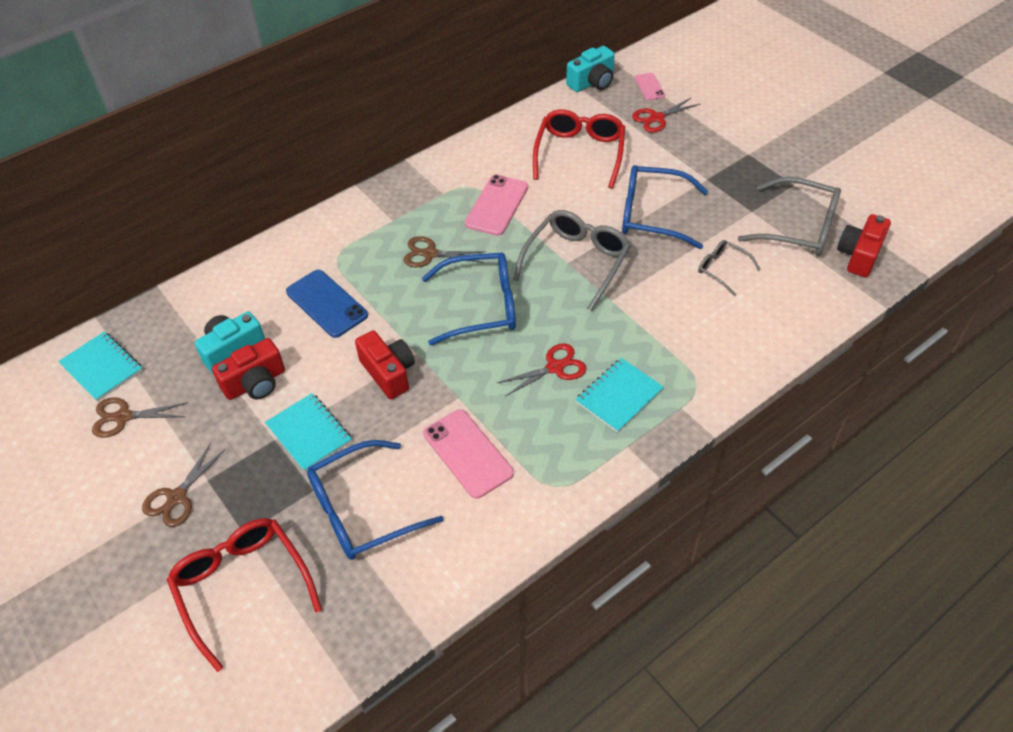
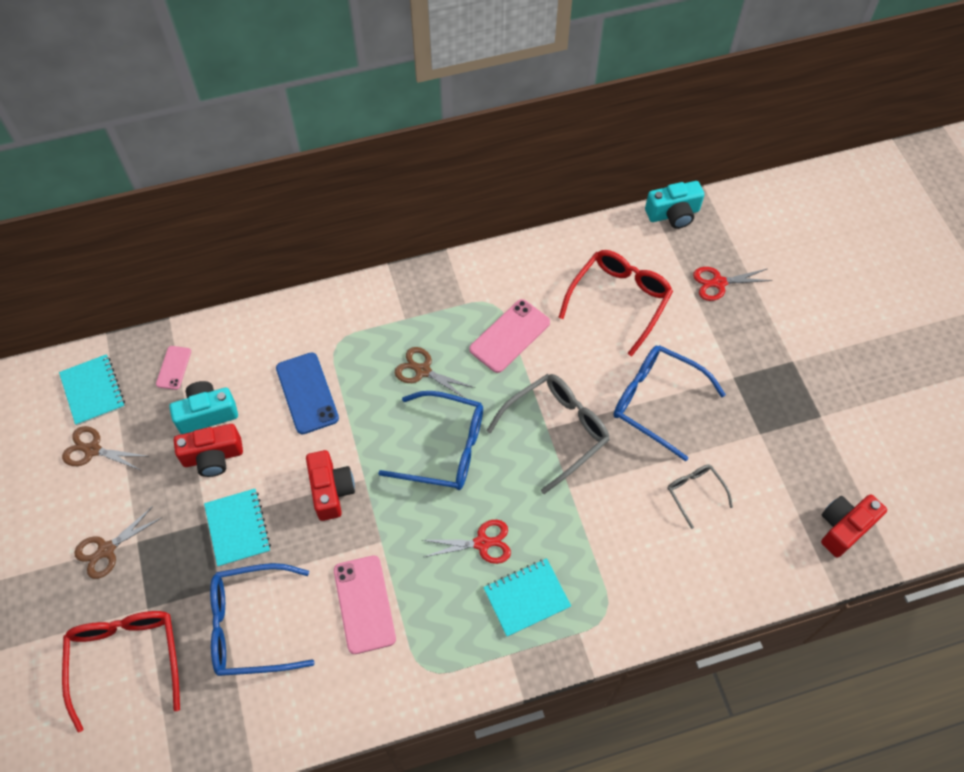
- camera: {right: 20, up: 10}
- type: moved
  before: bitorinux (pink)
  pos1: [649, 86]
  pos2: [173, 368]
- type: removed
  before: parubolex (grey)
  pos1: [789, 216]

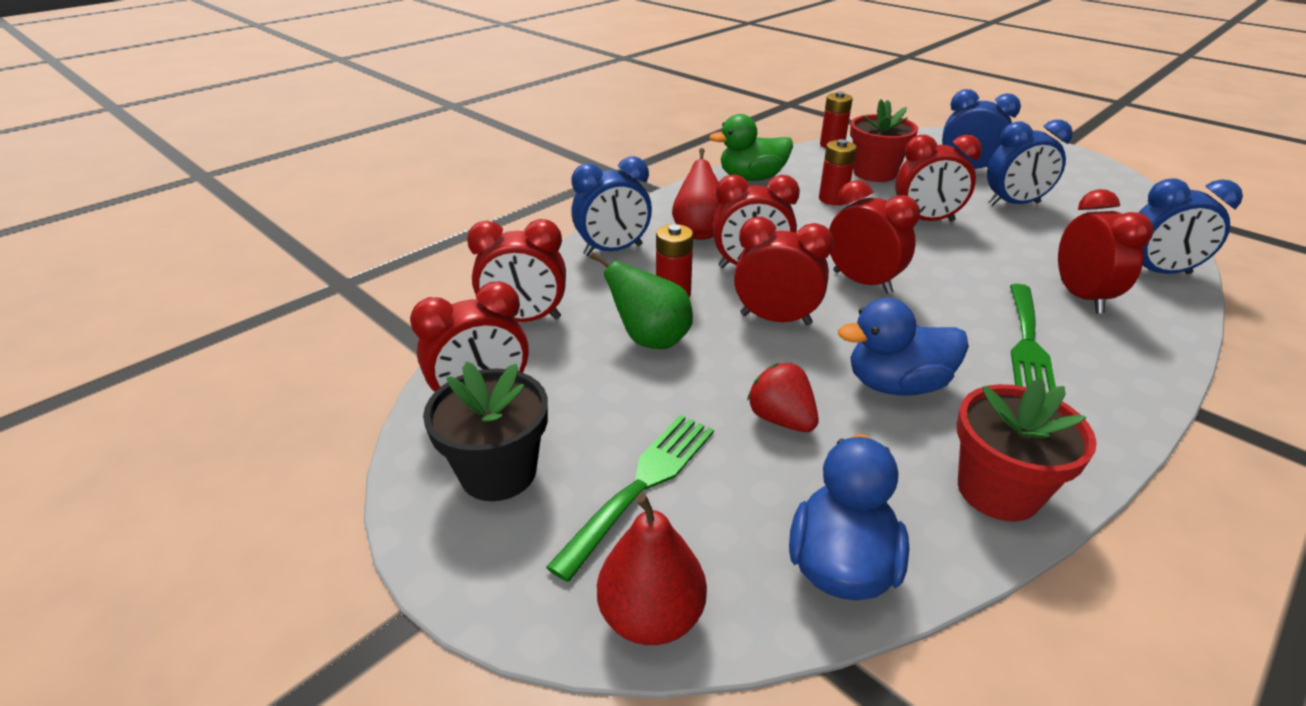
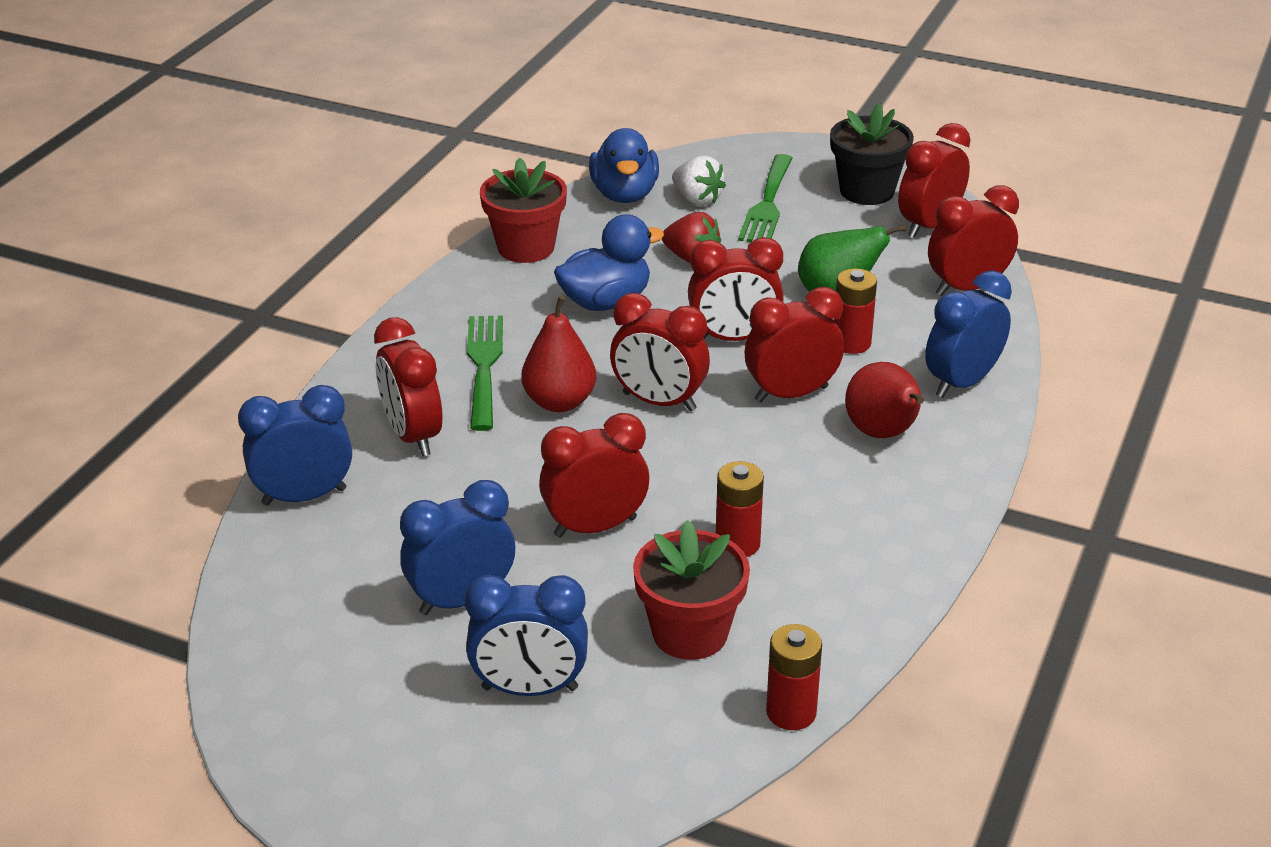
- camera: {right: 160, up: 0}
- type: moved
  before: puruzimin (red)
  pos1: [652, 569]
  pos2: [559, 354]
- type: removed
  before: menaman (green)
  pos1: [751, 147]
- type: added
  after: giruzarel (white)
  pos2: [699, 180]

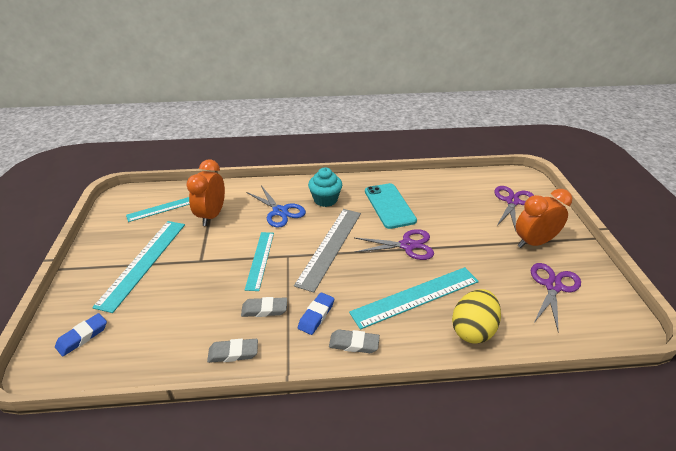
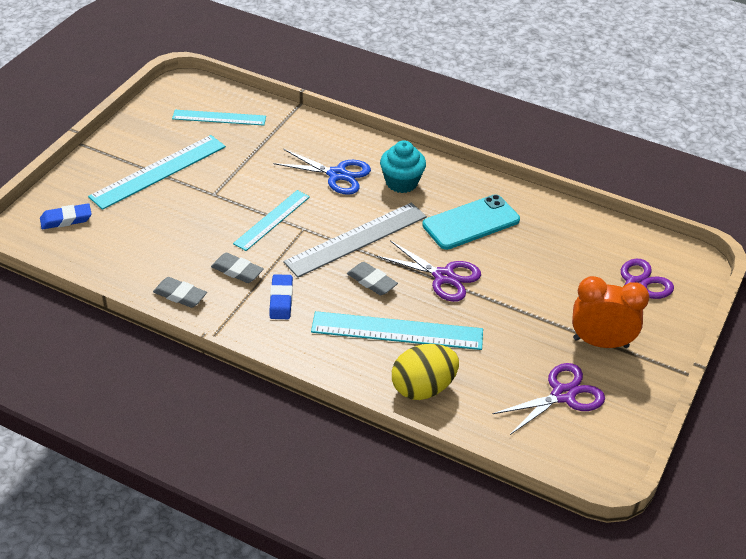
- camera: {right: 30, up: 5}
- type: removed
  before: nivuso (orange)
  pos1: [205, 192]
- type: turned
  before: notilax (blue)
  pos1: [276, 207]
  pos2: [322, 172]
  turn: -60
- type: turned
  before: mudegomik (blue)
  pos1: [316, 313]
  pos2: [281, 296]
  turn: -60
- type: moved
  before: mudegomik (grey)
  pos1: [354, 341]
  pos2: [372, 278]
- type: turned
  before: bitorinux (turquoise)
  pos1: [391, 206]
  pos2: [471, 222]
  turn: 45

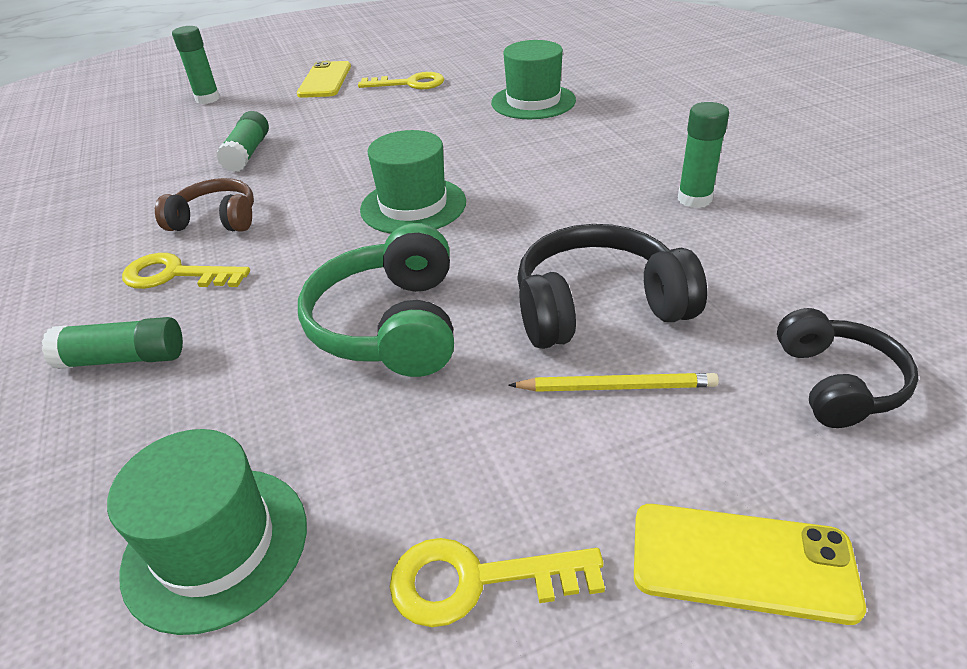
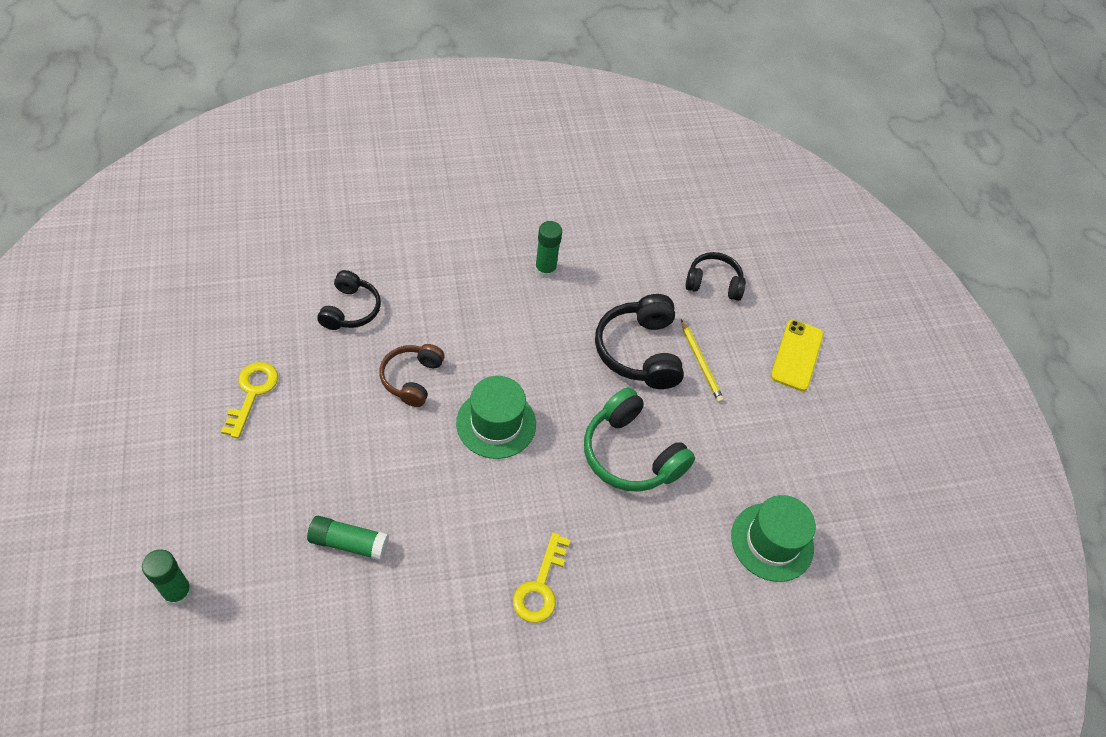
- camera: {right: -90, up: 15}
- type: removed
  before: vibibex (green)
  pos1: [112, 343]
- type: moved
  before: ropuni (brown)
  pos1: [204, 205]
  pos2: [412, 375]
- type: removed
  before: bitorinux (yellow)
  pos1: [324, 79]
- type: turned
  before: ropuni (green)
  pos1: [376, 300]
  pos2: [639, 439]
  turn: 45
- type: removed
  before: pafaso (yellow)
  pos1: [497, 582]
- type: replaced
  before: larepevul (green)
  after: ropuni (black)
  pos1: [533, 79]
  pos2: [349, 300]
- type: turned
  before: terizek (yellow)
  pos1: [613, 382]
  pos2: [702, 361]
  turn: 150

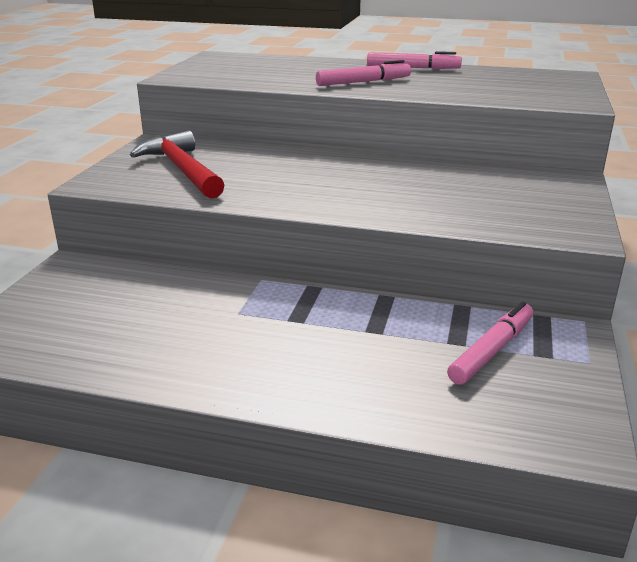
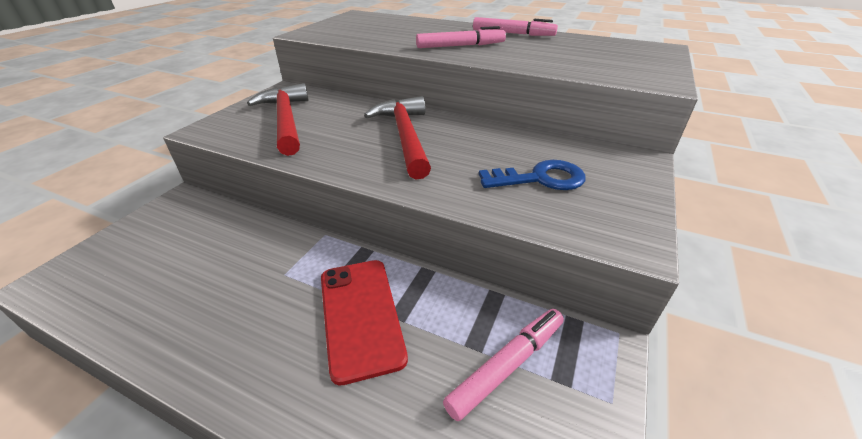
- camera: {right: 10, up: 10}
- type: added
  after: bitorinux (red)
  pos2: [364, 323]
- type: added
  after: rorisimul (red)
  pos2: [397, 137]
- type: added
  after: pafaso (blue)
  pos2: [532, 175]

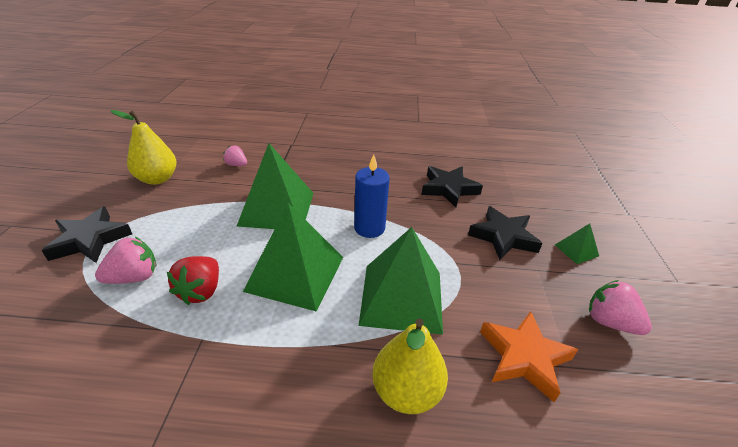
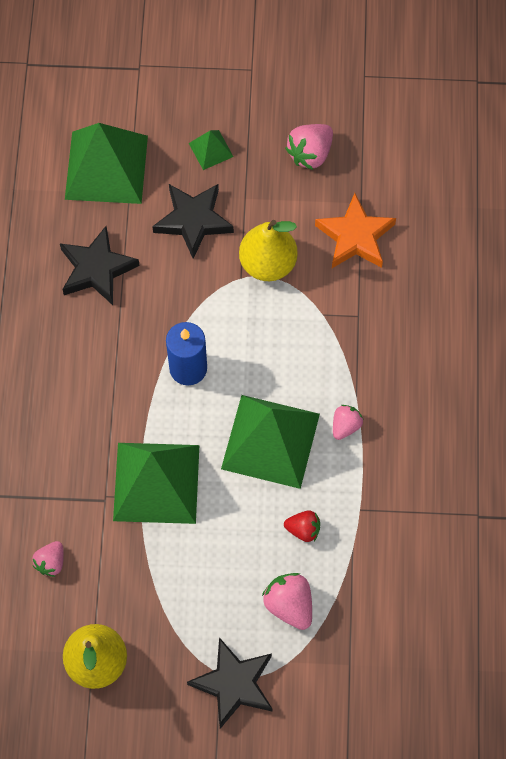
- camera: {right: -90, up: 30}
- type: resized
  before: giruzarel (red)
  pos1: [193, 280]
  pos2: [302, 526]
  scale: 0.65
- type: moved
  before: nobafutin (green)
  pos1: [401, 281]
  pos2: [106, 163]
- type: moved
  before: puruzimin (yellow)
  pos1: [410, 366]
  pos2: [268, 250]
- type: added
  after: giruzarel (pink)
  pos2: [348, 422]

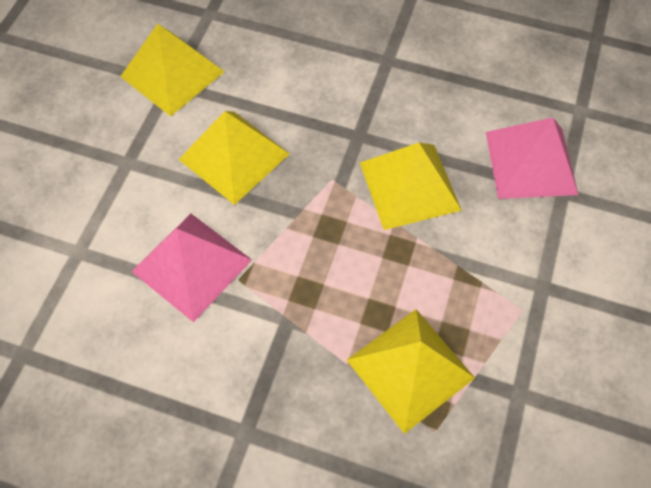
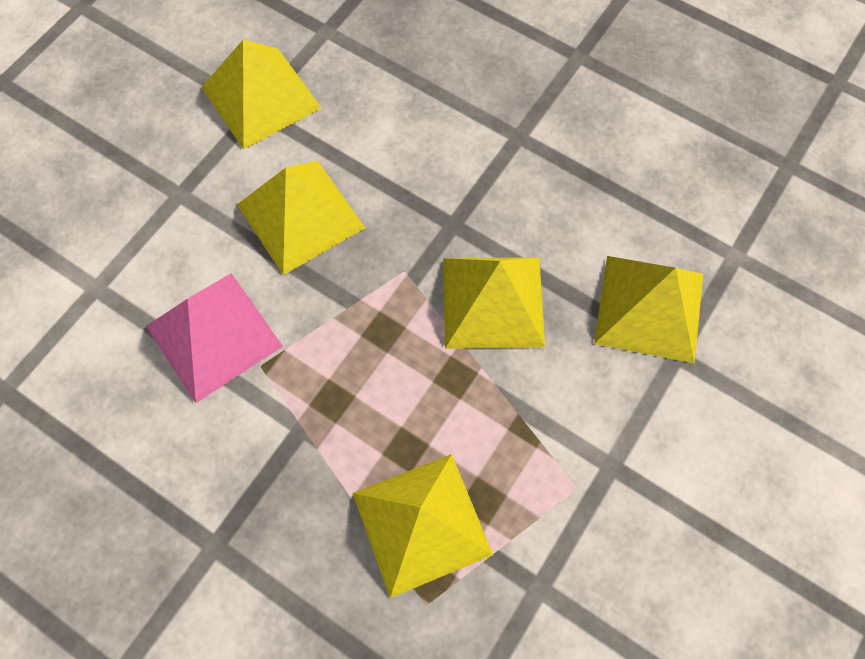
- camera: {right: 15, up: 5}
- type: recoloured
  before: nobafutin (pink)
  after: nobafutin (yellow)
  pos1: [532, 158]
  pos2: [648, 309]

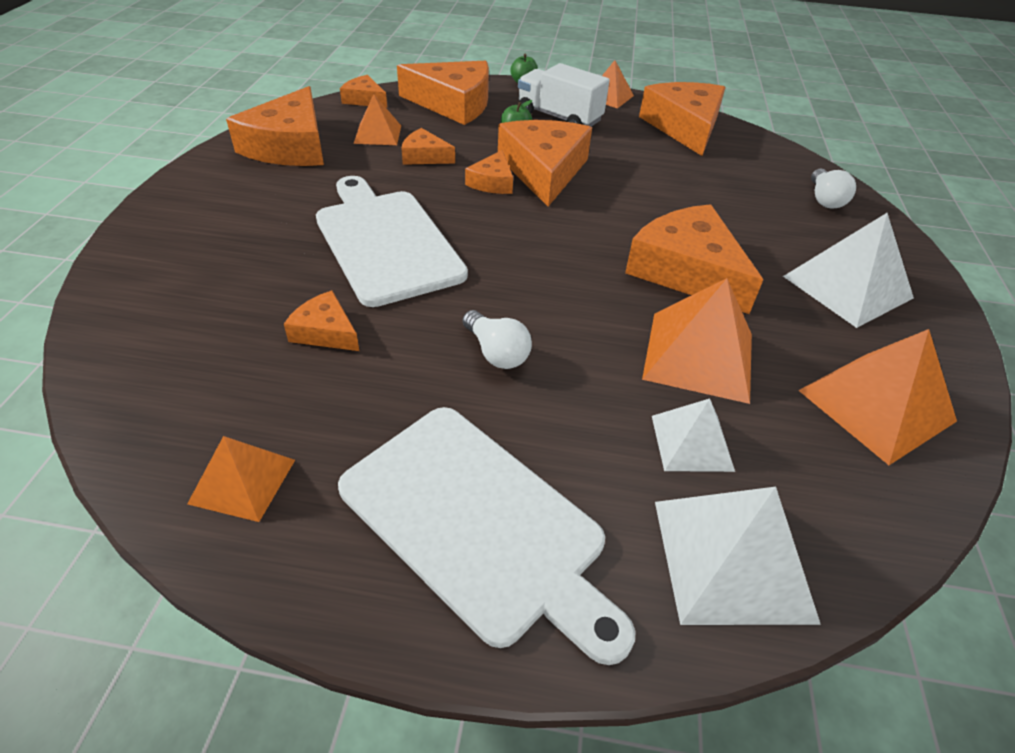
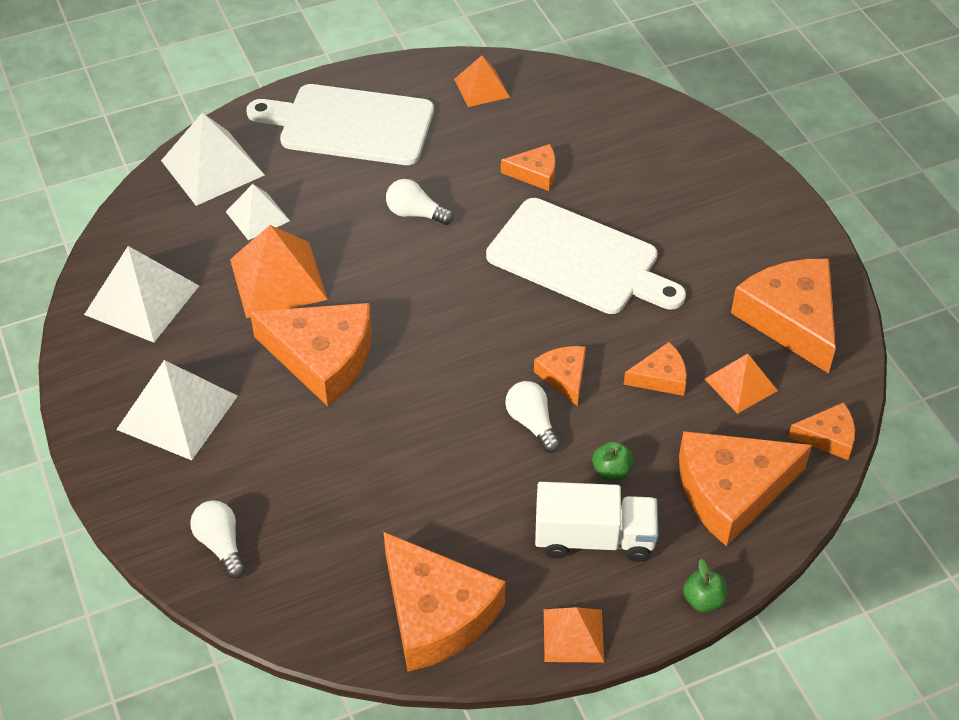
- camera: {right: 150, up: 5}
- type: replaced
  before: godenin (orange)
  after: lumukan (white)
  pos1: [545, 163]
  pos2: [533, 417]
- type: recoloured
  before: nobafutin (orange)
  after: nobafutin (white)
  pos1: [877, 397]
  pos2: [141, 294]

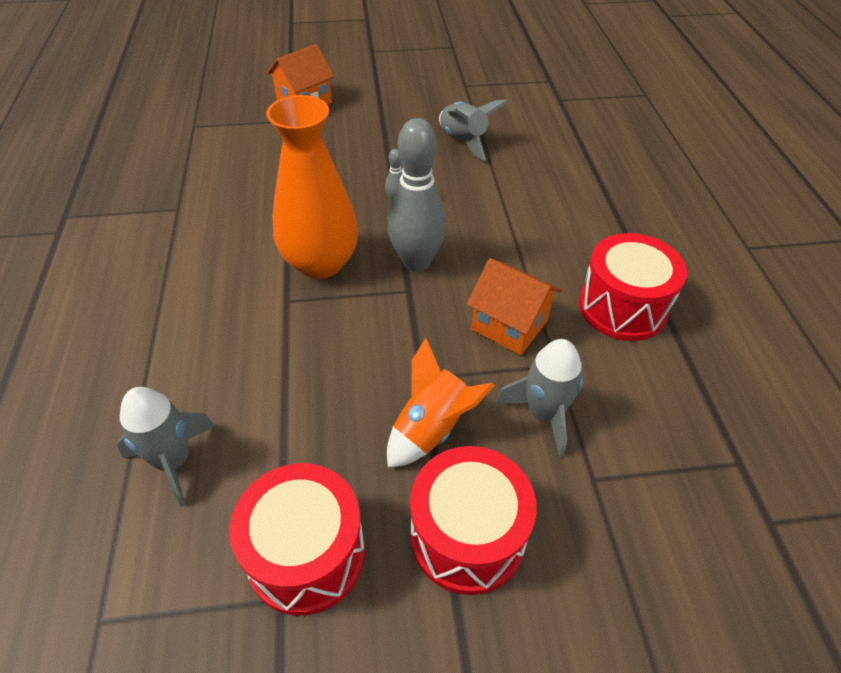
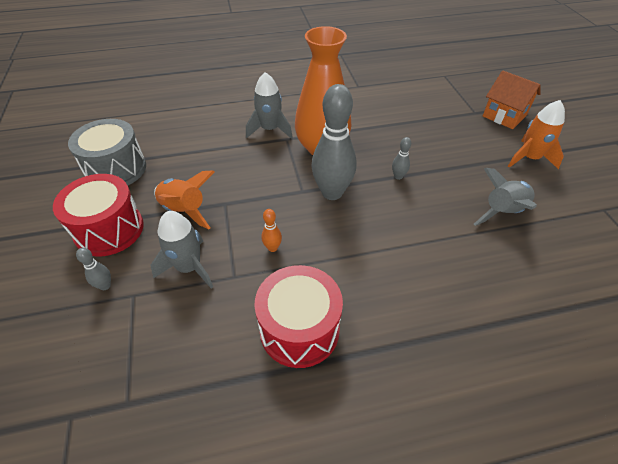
- camera: {right: 85, up: 0}
- type: moved
  before: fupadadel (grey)
  pos1: [166, 447]
  pos2: [269, 105]
- type: recoloured
  before: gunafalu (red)
  after: gunafalu (grey)
  pos1: [297, 539]
  pos2: [107, 152]
- type: replaced
  before: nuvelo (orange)
  after: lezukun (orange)
  pos1: [514, 306]
  pos2: [271, 230]
- type: added
  after: lezukun (grey)
  pos2: [93, 269]
- type: added
  after: fupadadel (orange)
  pos2: [536, 135]

